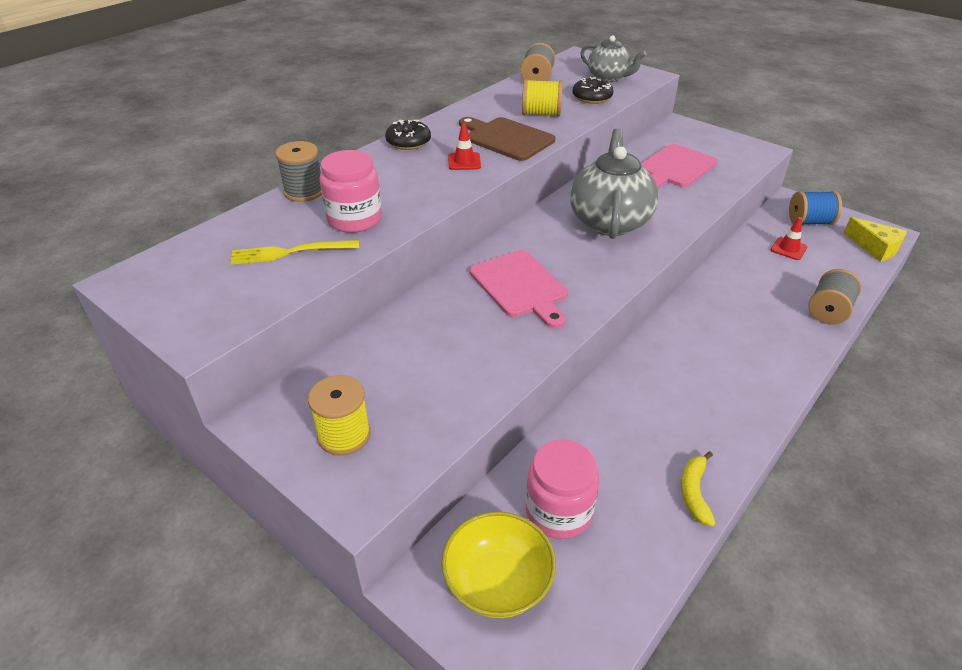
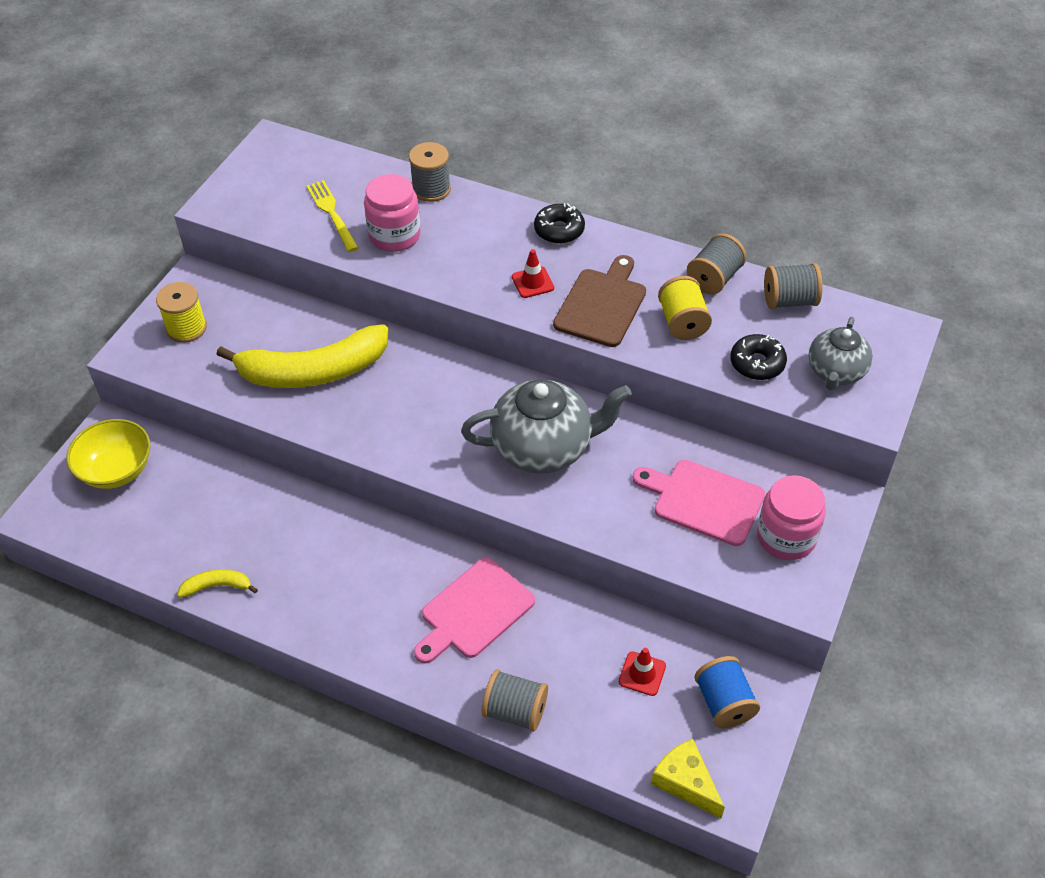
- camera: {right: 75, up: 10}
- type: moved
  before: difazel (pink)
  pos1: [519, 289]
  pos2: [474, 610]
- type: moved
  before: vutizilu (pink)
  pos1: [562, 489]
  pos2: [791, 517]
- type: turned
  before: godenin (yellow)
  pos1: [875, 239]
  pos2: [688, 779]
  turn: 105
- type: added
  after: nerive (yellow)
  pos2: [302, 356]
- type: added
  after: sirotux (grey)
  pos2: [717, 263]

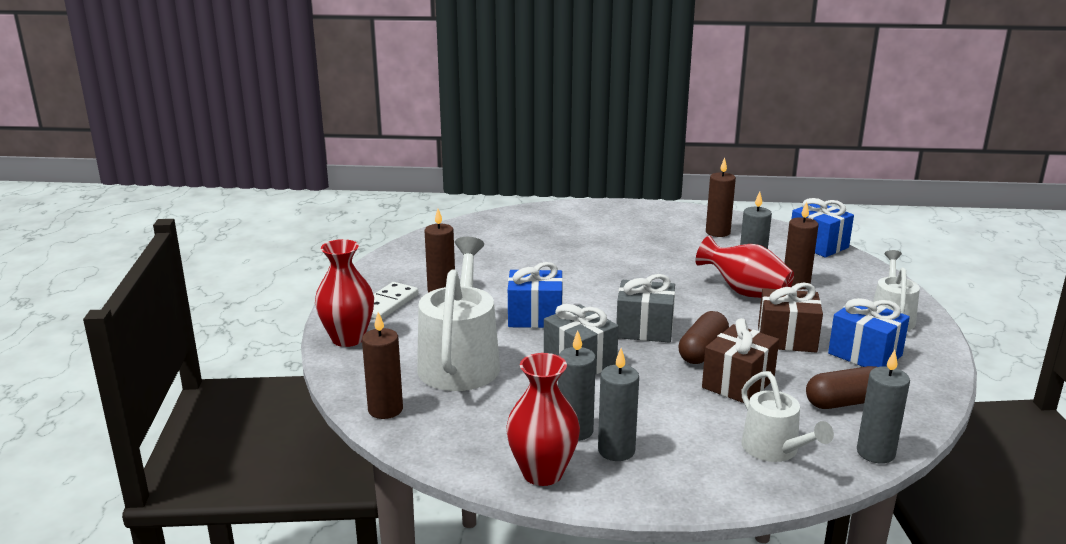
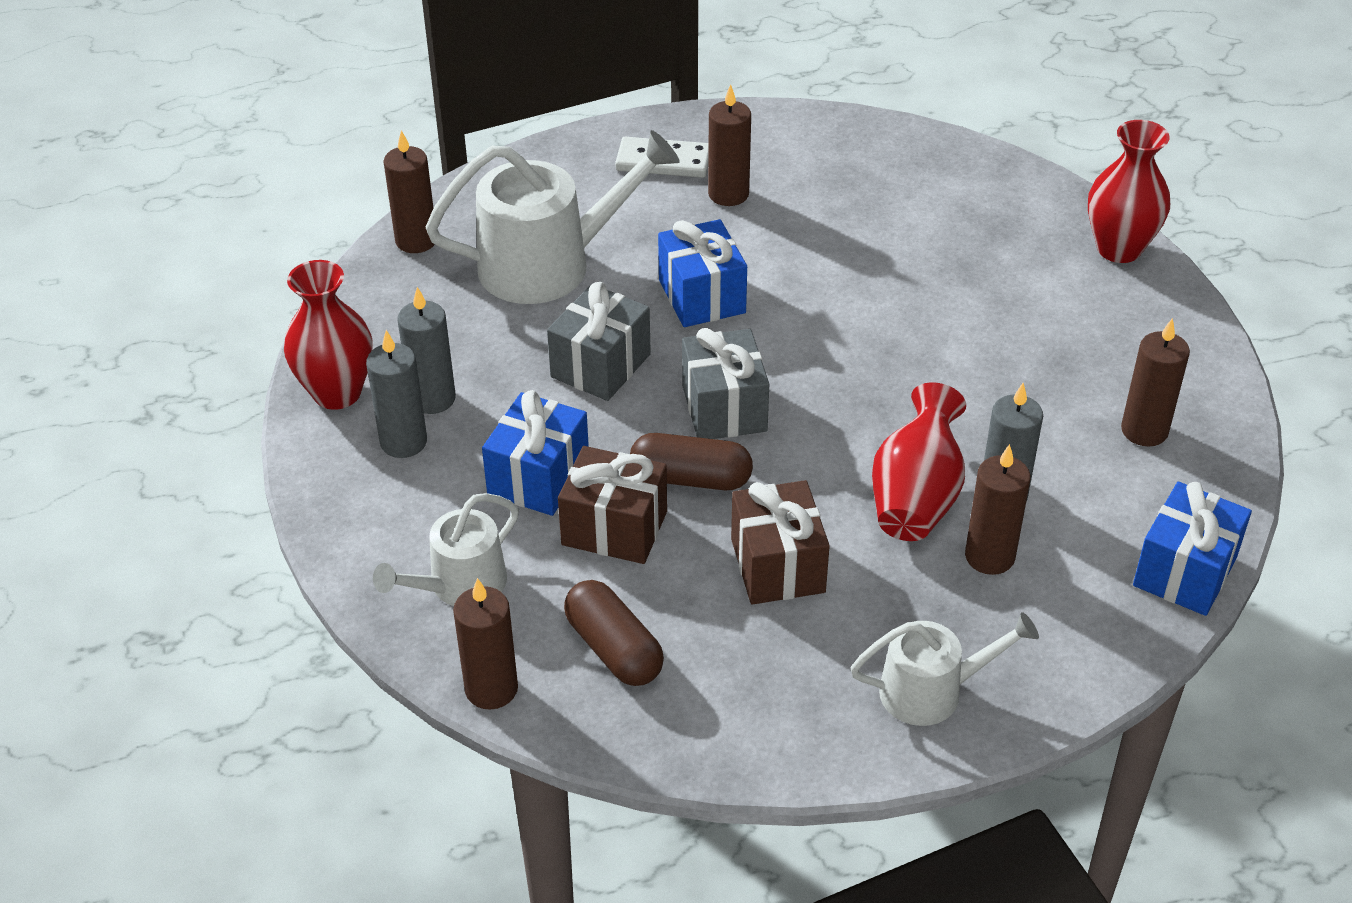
- camera: {right: 70, up: 20}
- type: moved
  before: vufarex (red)
  pos1: [344, 293]
  pos2: [1129, 191]
- type: moved
  before: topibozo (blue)
  pos1: [869, 332]
  pos2: [535, 453]
- type: recoloured
  before: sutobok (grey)
  after: sutobok (brown)
  pos1: [883, 407]
  pos2: [485, 644]

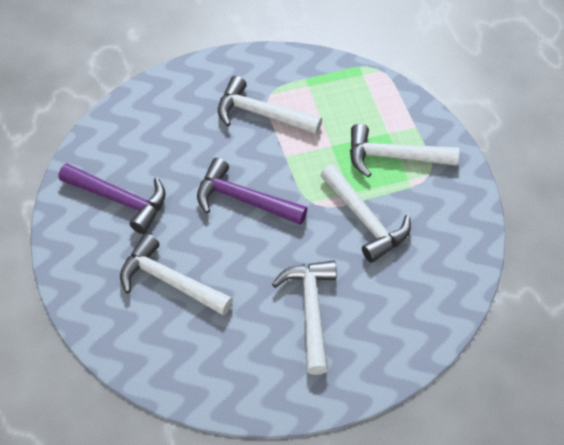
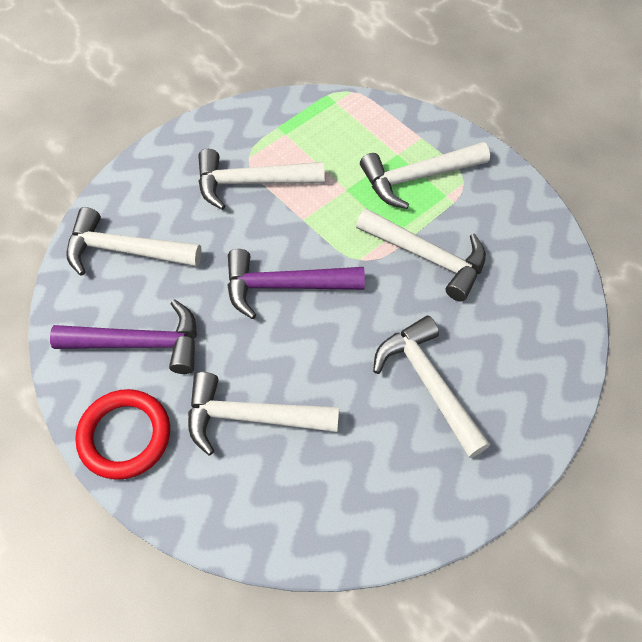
- camera: {right: -25, up: 5}
- type: added
  after: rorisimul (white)
  pos2: [134, 241]
- type: added
  after: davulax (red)
  pos2: [122, 434]

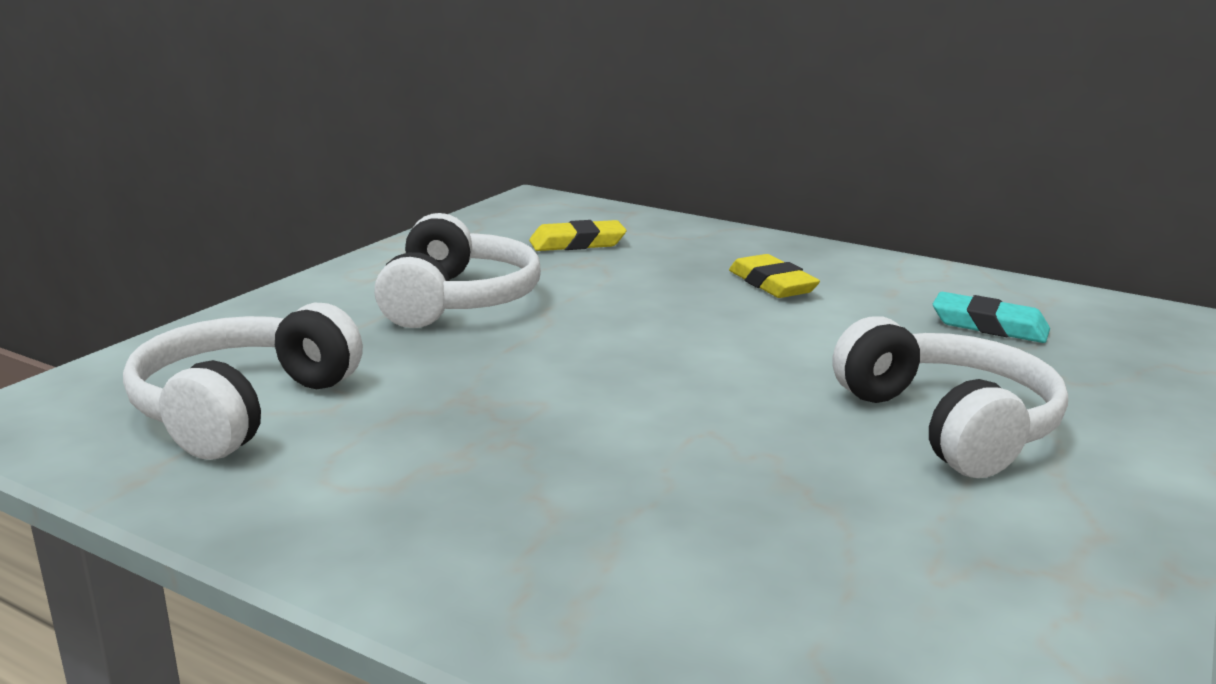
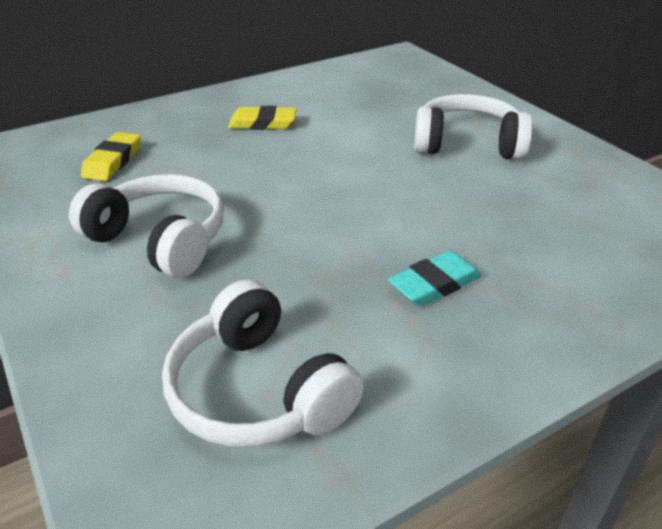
- camera: {right: -60, up: 15}
- type: moved
  before: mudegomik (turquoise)
  pos1: [991, 317]
  pos2: [435, 278]

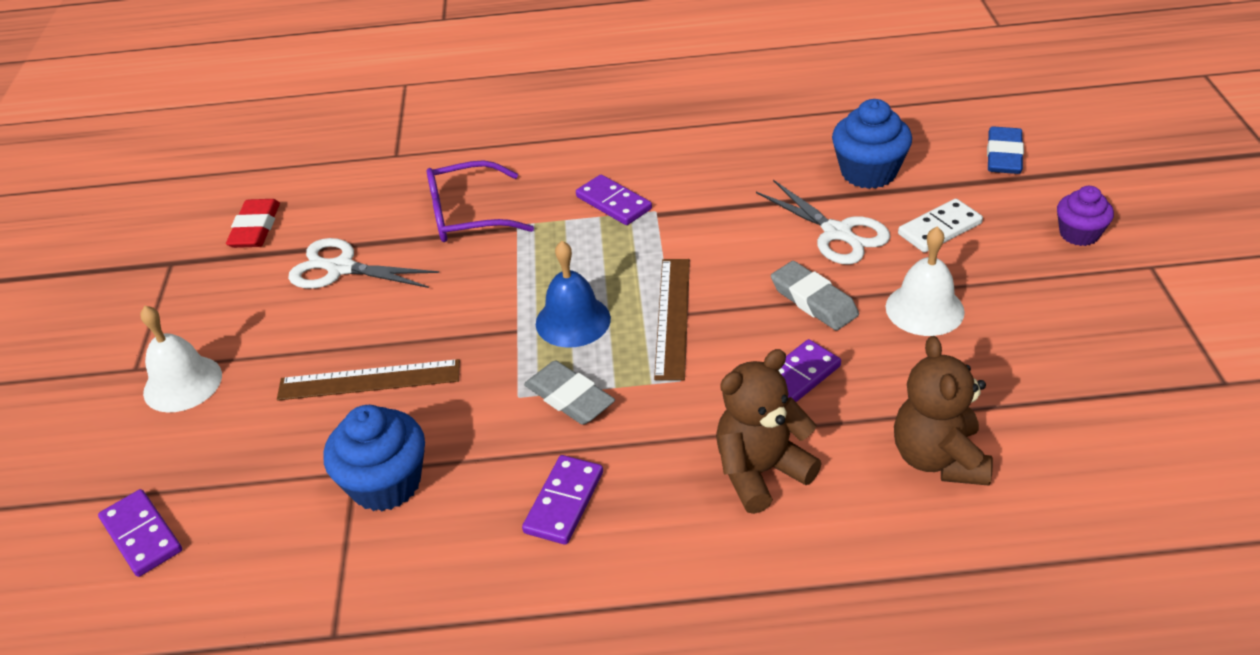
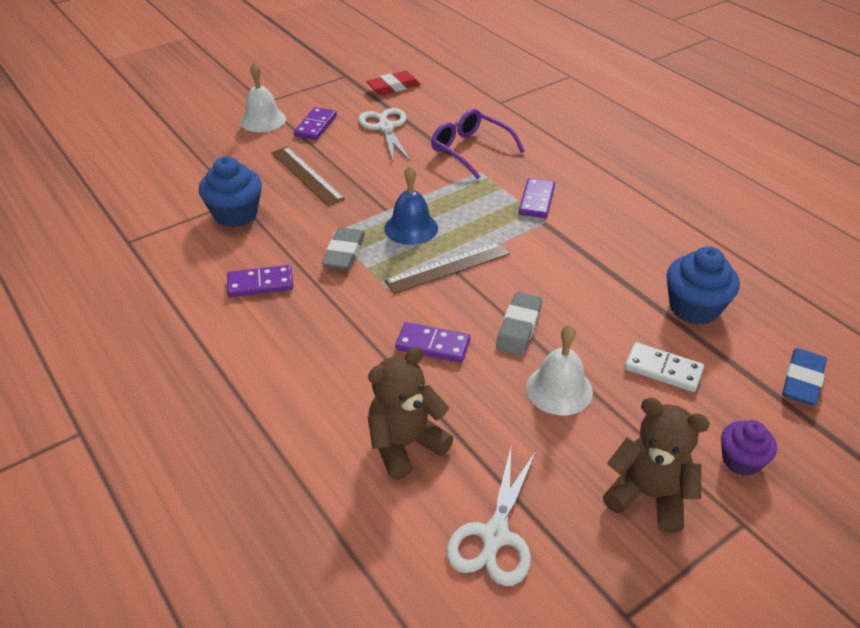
- camera: {right: 55, up: 0}
- type: moved
  before: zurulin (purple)
  pos1: [140, 533]
  pos2: [315, 123]
- type: moved
  before: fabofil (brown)
  pos1: [769, 431]
  pos2: [656, 466]
- type: moved
  before: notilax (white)
  pos1: [823, 222]
  pos2: [491, 517]
- type: turned
  before: mudegomik (blue)
  pos1: [1005, 150]
  pos2: [804, 377]
  turn: -45

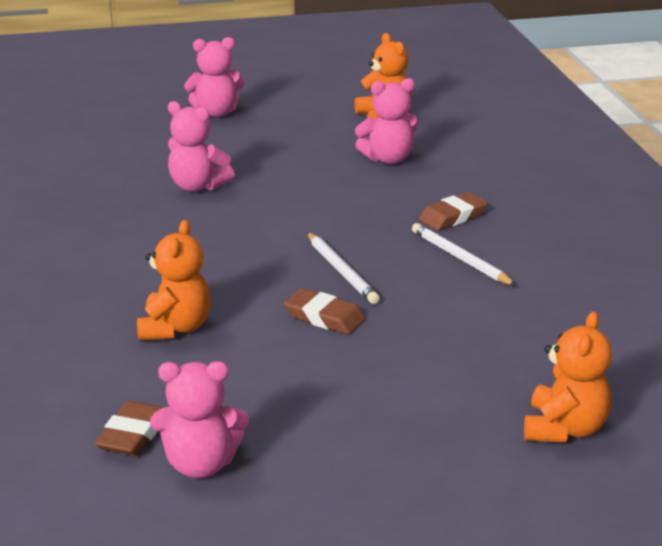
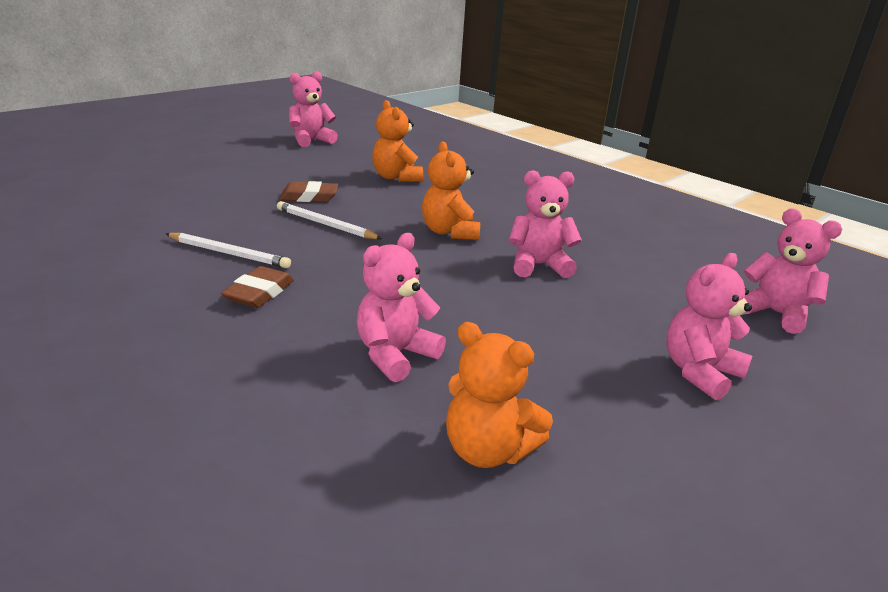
- camera: {right: 145, up: 0}
- type: removed
  before: mudegomik (brown)
  pos1: [129, 428]
- type: moved
  before: fabofil (orange)
  pos1: [568, 377]
  pos2: [451, 190]
- type: added
  after: fabofil (pink)
  pos2: [793, 271]

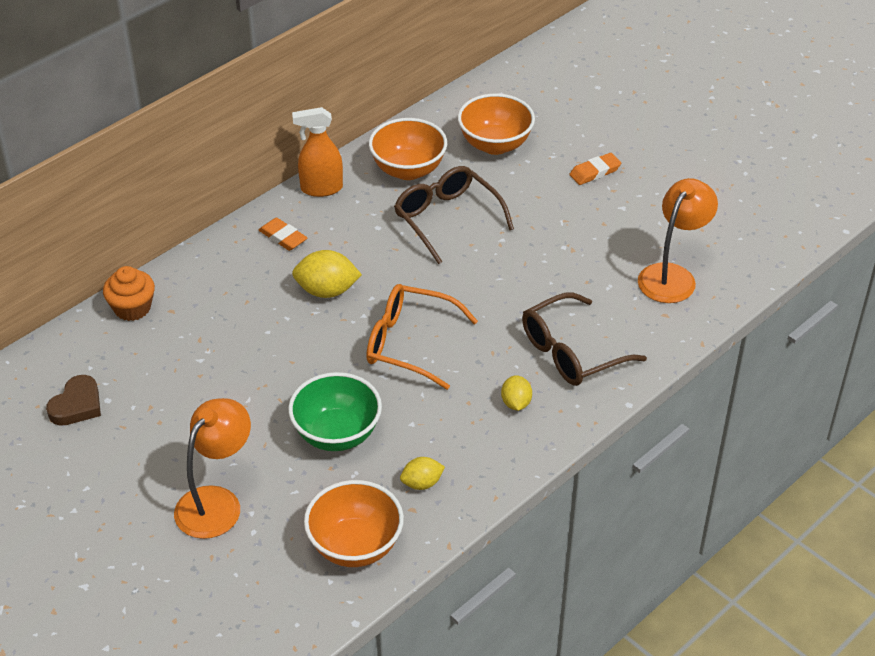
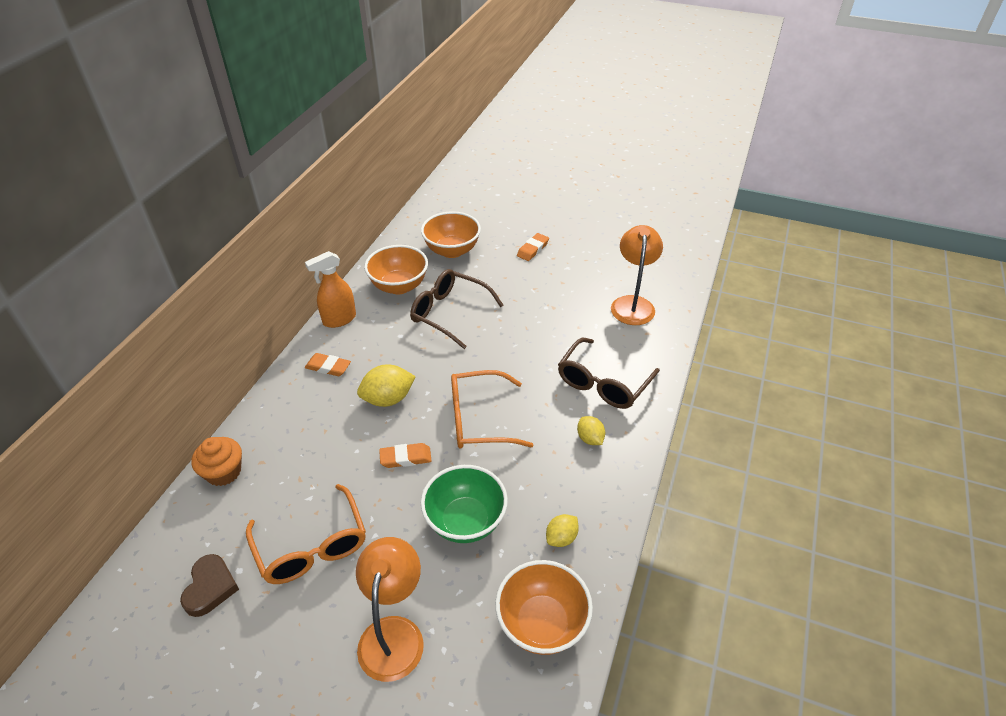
- camera: {right: -25, up: 0}
- type: added
  after: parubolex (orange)
  pos2: [306, 534]
- type: added
  after: mudegomik (orange)
  pos2: [405, 455]

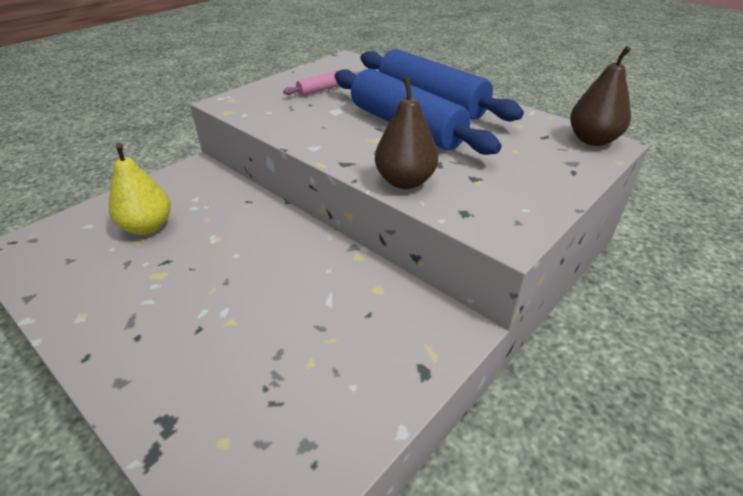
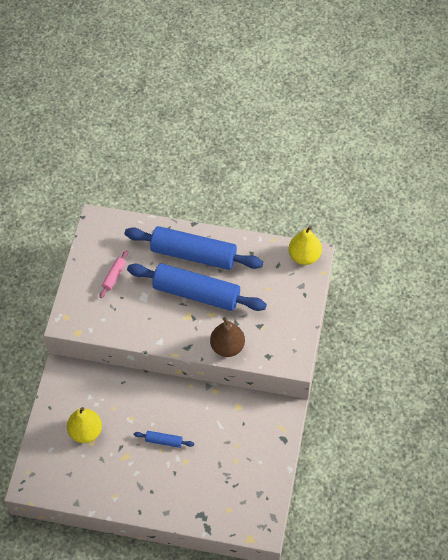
- camera: {right: -30, up: 20}
- type: recoloured
  before: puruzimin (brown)
  after: puruzimin (yellow)
  pos1: [600, 96]
  pos2: [305, 245]
- type: added
  after: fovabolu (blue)
  pos2: [164, 439]

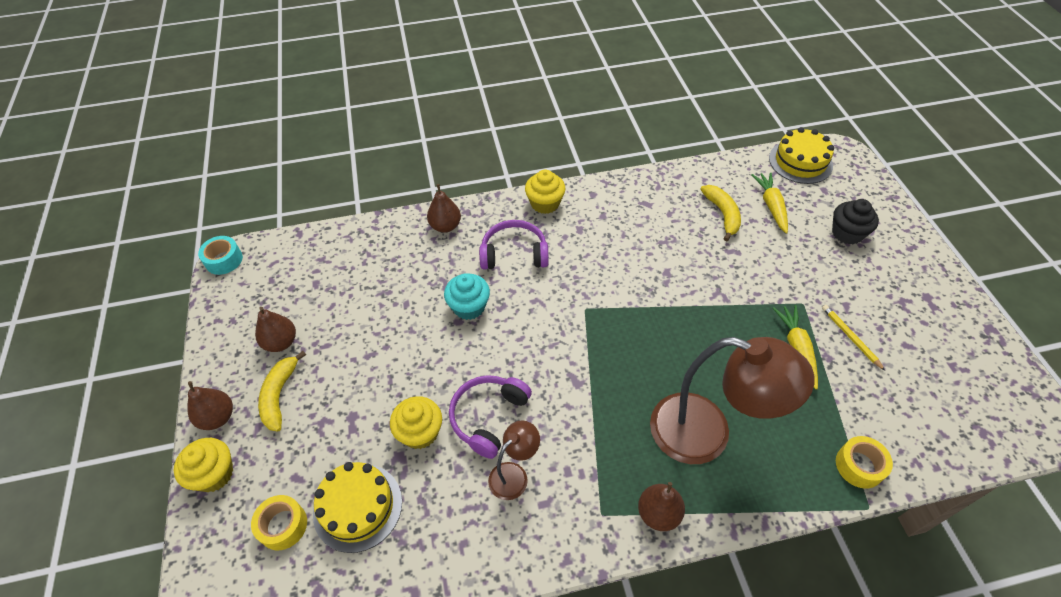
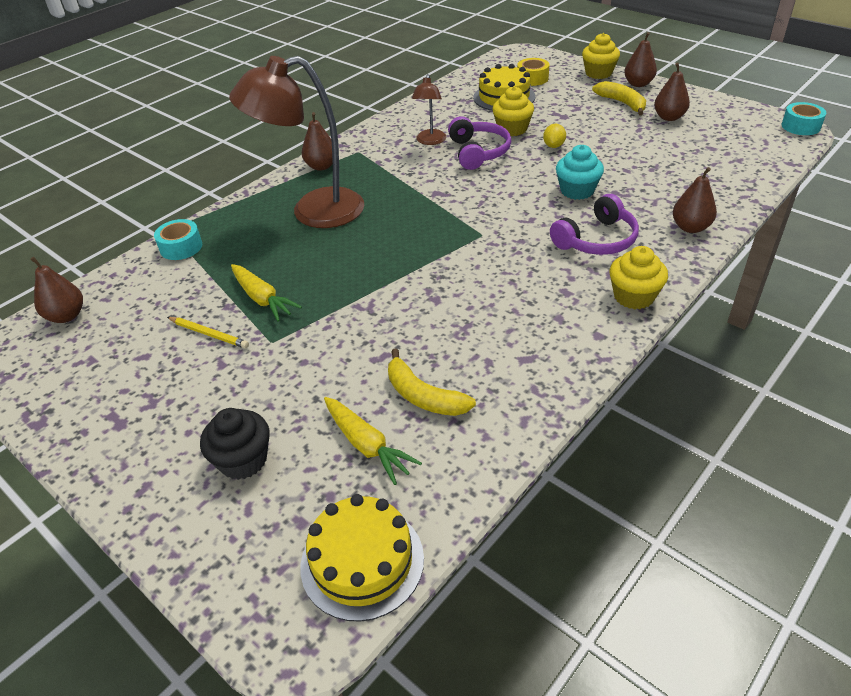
- camera: {right: 145, up: -10}
- type: recoloured
  before: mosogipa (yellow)
  after: mosogipa (turquoise)
  pos1: [864, 462]
  pos2: [178, 239]
- type: added
  after: puruzimin (brown)
  pos2: [56, 290]
- type: added
  after: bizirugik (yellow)
  pos2: [554, 136]

